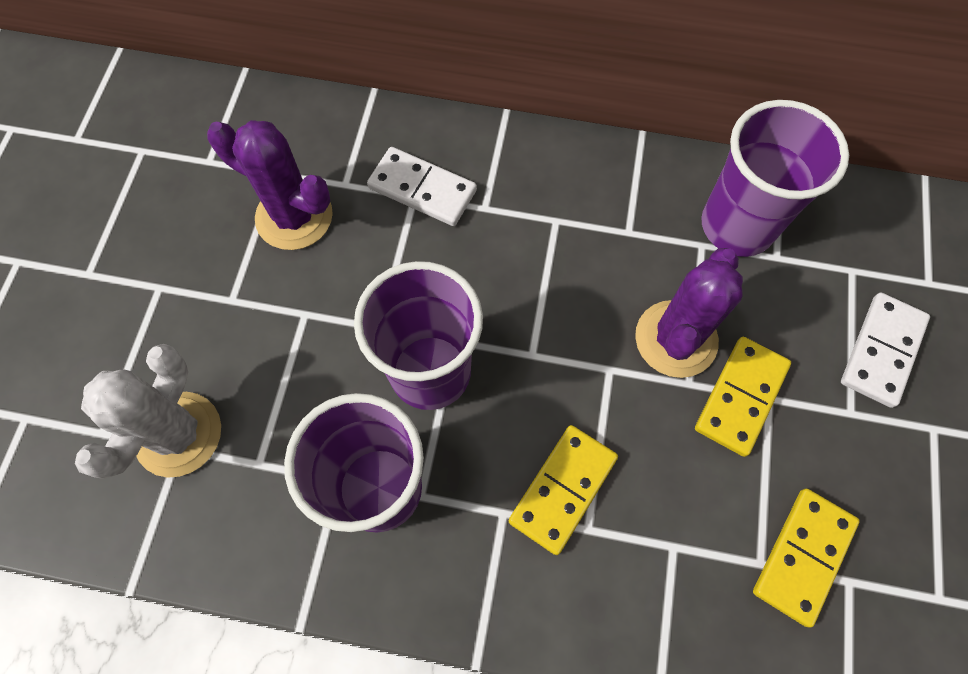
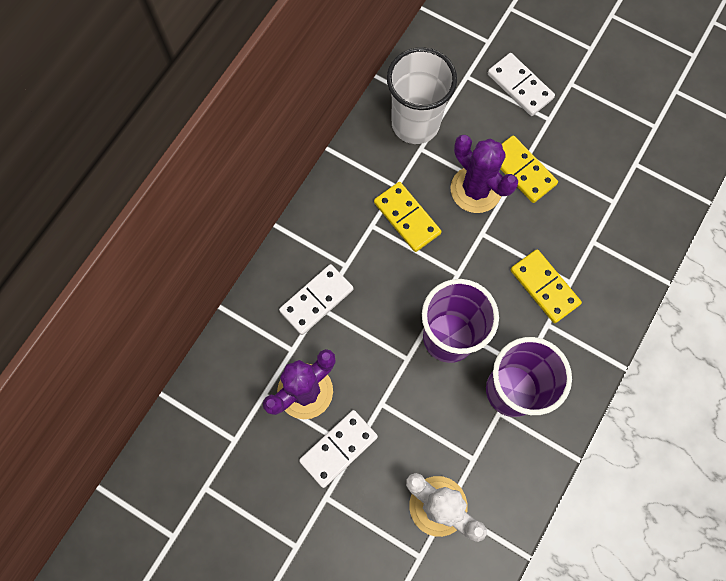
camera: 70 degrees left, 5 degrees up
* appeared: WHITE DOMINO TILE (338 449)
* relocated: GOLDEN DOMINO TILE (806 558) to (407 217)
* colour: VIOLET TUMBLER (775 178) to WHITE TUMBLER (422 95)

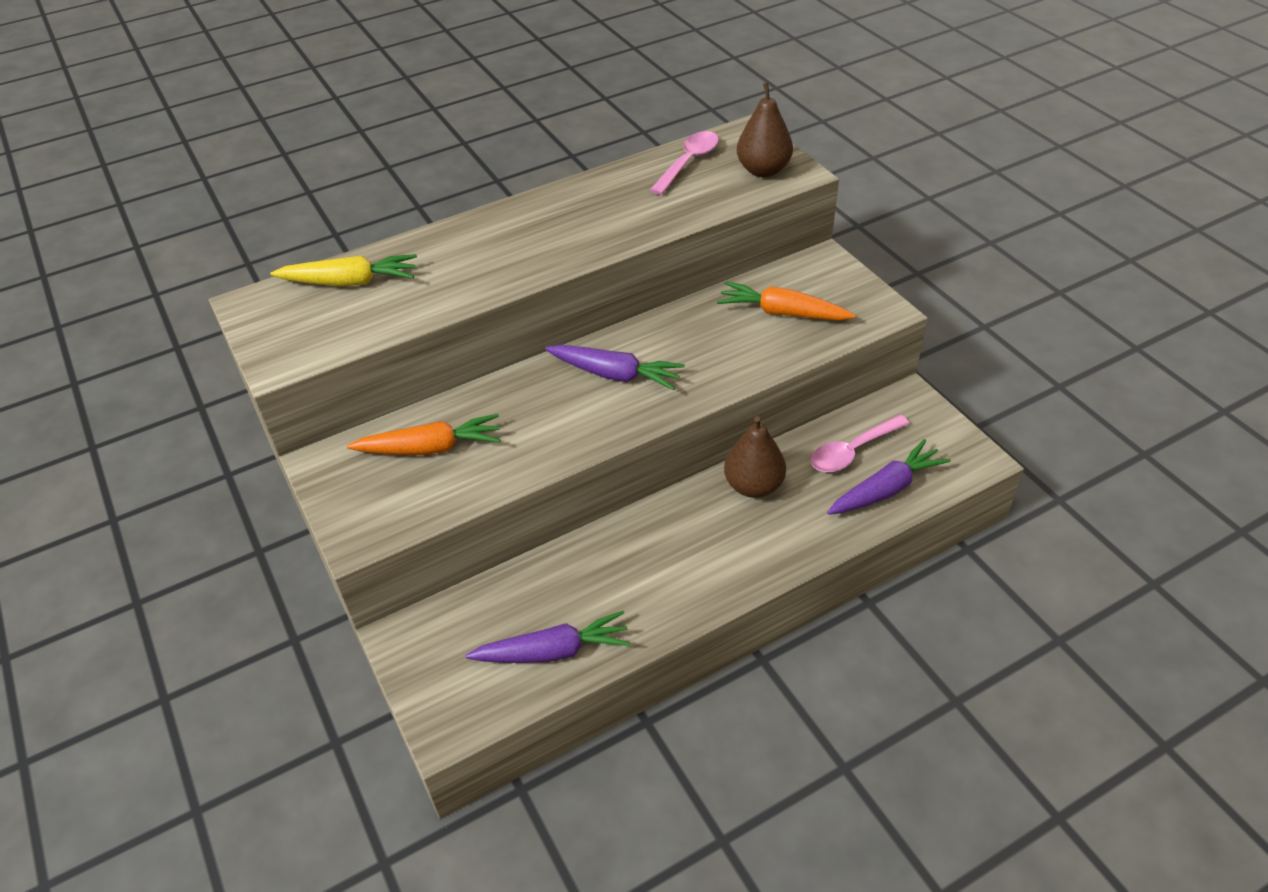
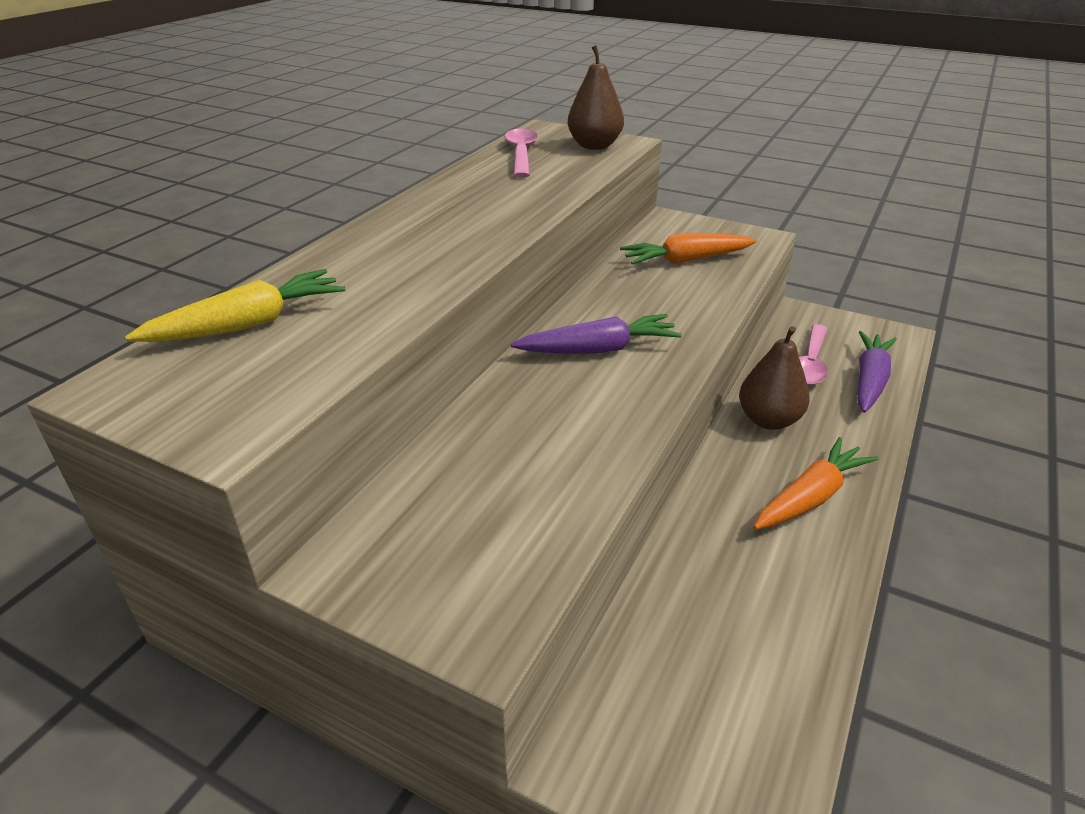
camera: 35 degrees left, 10 degrees down
* missing: VIOLET TOY CARROT (548 637)
* relocated: ORANGE-COLOURED TOY CARROT (424 434) to (816 483)

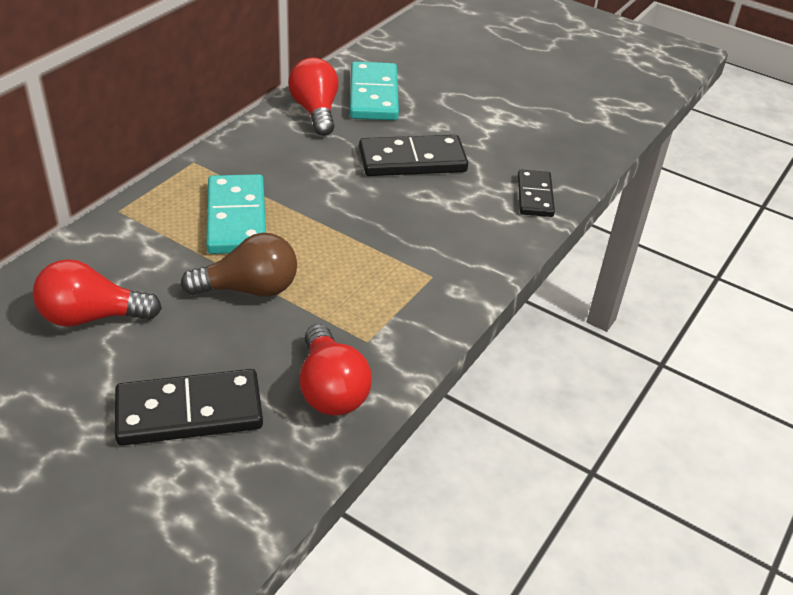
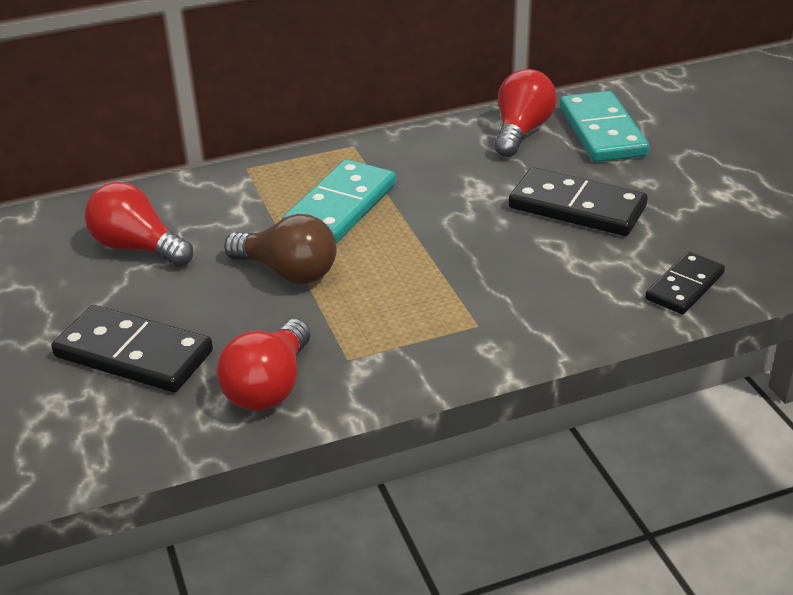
camera: 40 degrees right, 5 degrees down
* spun: AQUA DOMINO TILE (374 91) = (604 126) 45 degrees counterclockwise

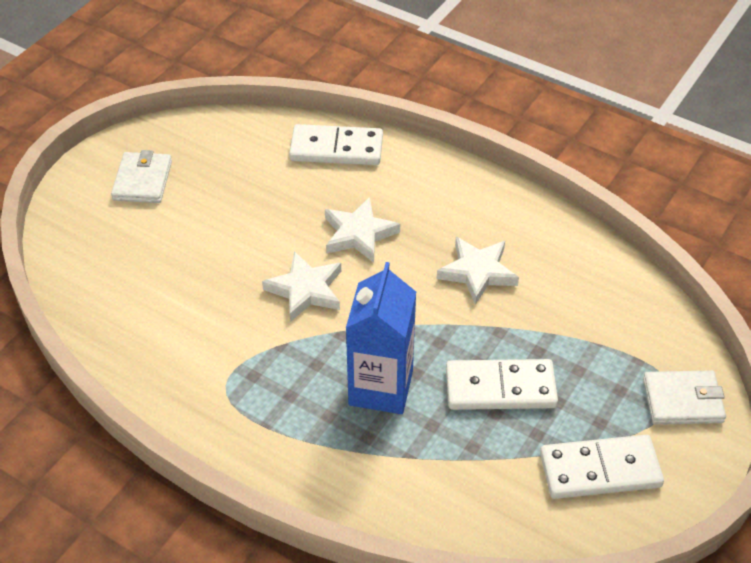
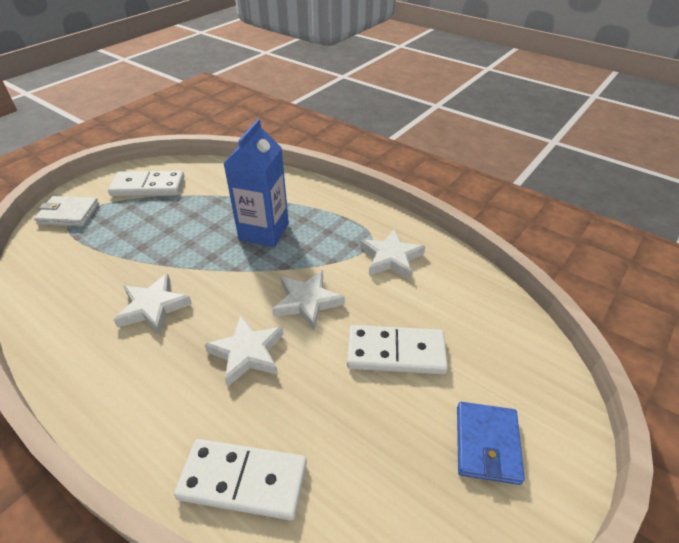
camera: 175 degrees left, 5 degrees down
* appeared: WHITE STAR SHAPE (392 254)
* relocated: WHITE DOMINO TILE (502 384) to (397 349)
* colour: WHITE WALLET (141 176) to BLUE WALLET (491 443)

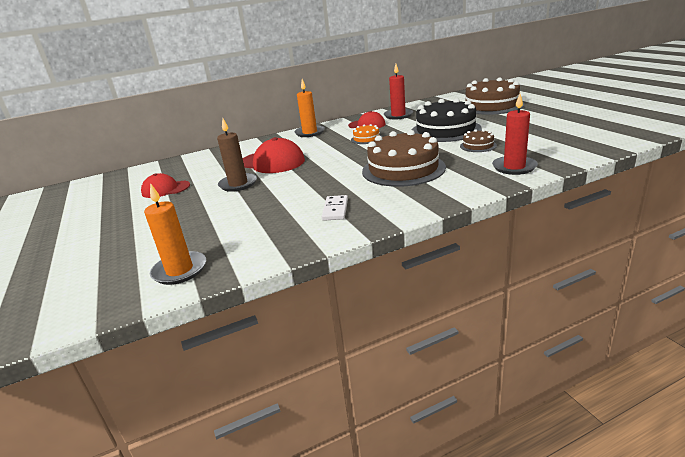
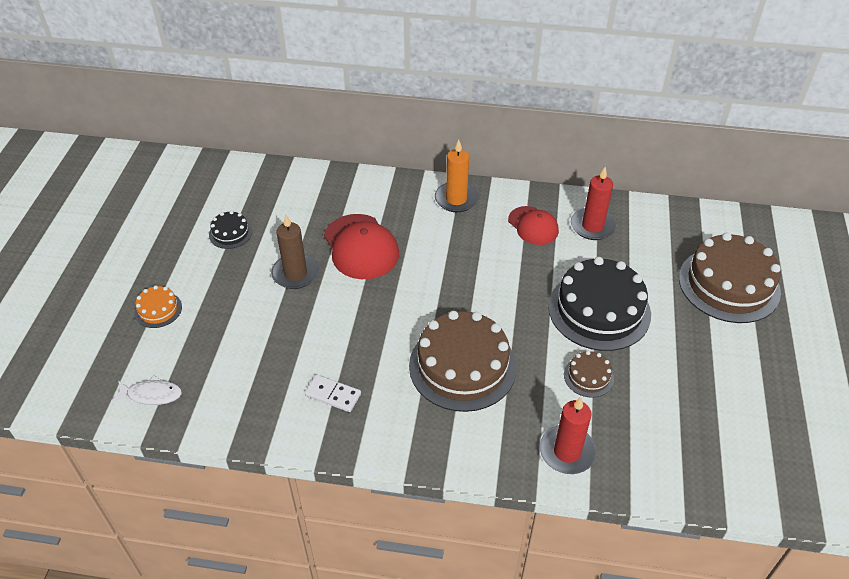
camera: 30 degrees right, 20 degrees up
* relocated: ORANGE-COLOURED LAYER CAKE (366 134) to (158 306)
* exchanged: RED BASEBALL CAP (165 185) to EBONY LAYER CAKE (230 230)
* exchanged: ORANGE-COLOURED PILLAR CANDLE (175 234) to WHITE TOY FISH (146 390)
* spun: WHITE DOMINO TILE (335 208) = (333 393) 75 degrees clockwise

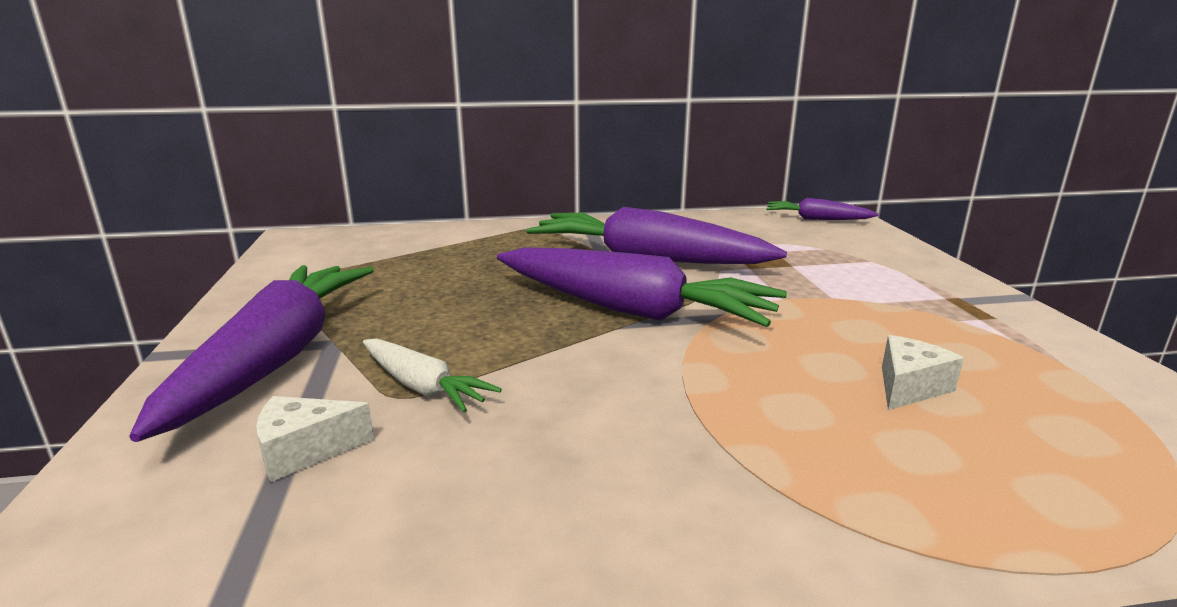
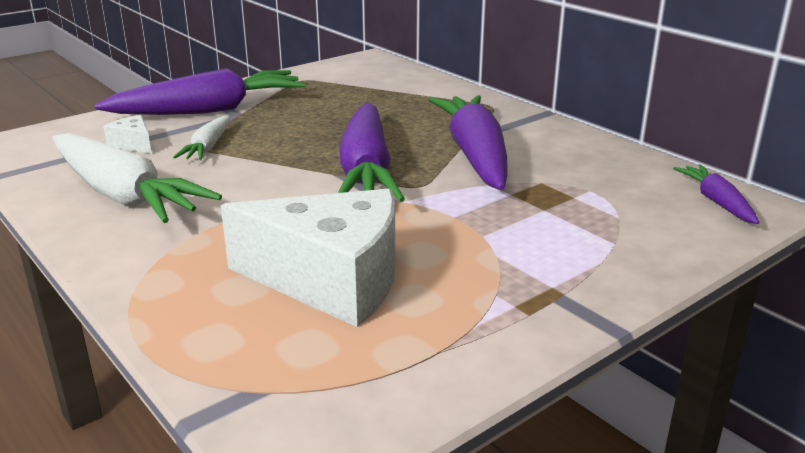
camera: 60 degrees right, 5 degrees up
* appeared: WHITE TOY CARROT (137 178)
* size: WHITE CHEESE WEDGE (923 372) = (308 258) x2.42

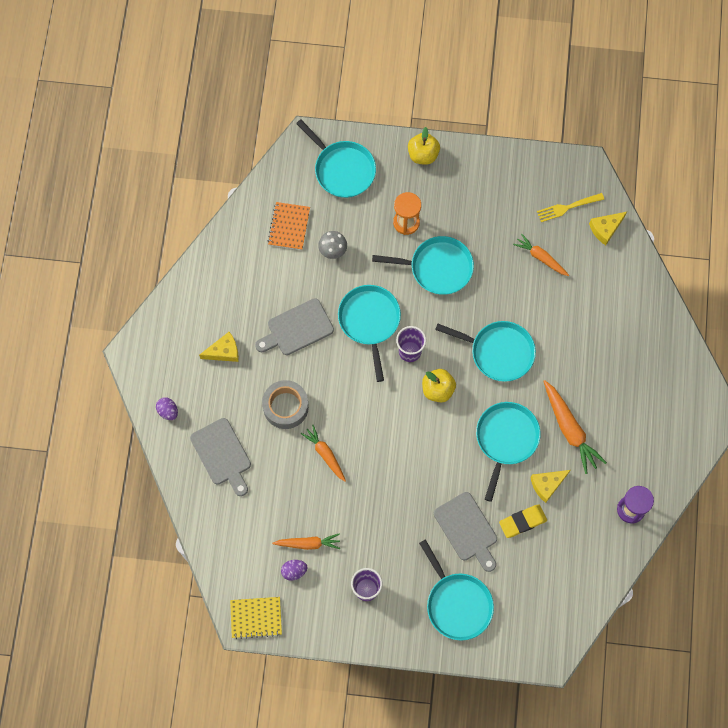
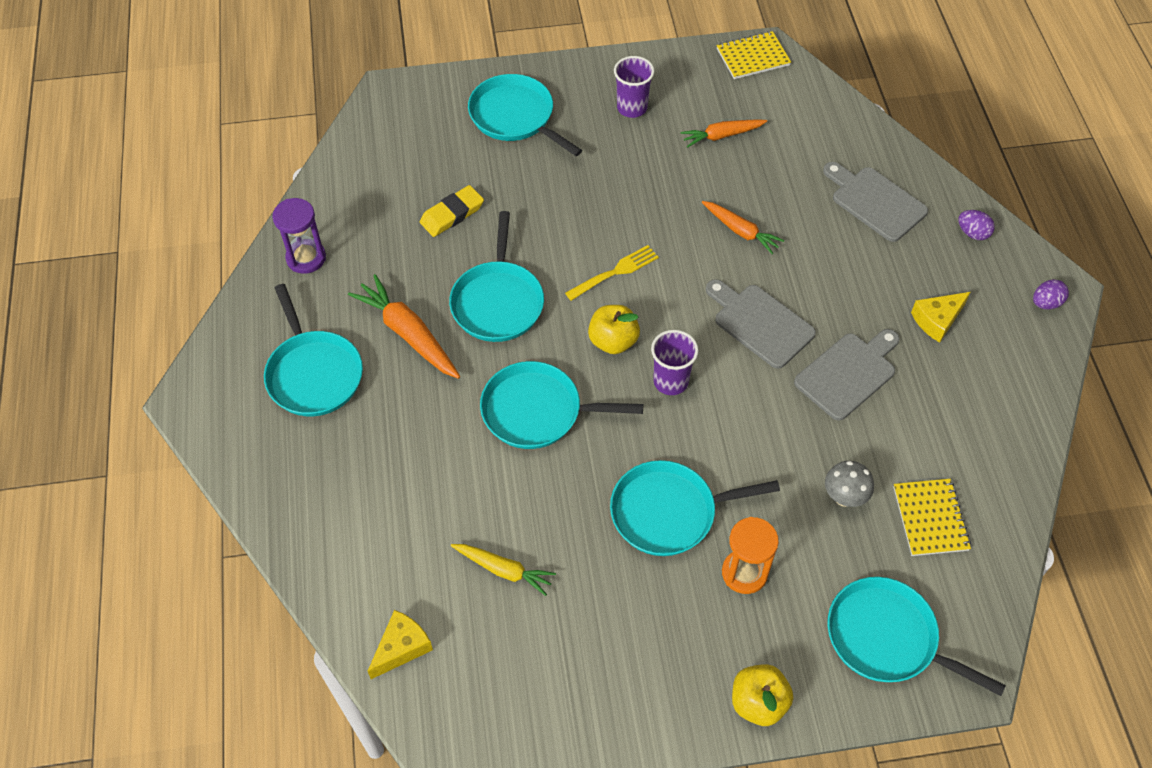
camera: 165 degrees right, 15 degrees down
* missing: ASH-GREY TAPE (285 404)
* missing: GOLDEN CHEESE WEDGE (550 486)
* relocated: VIOLET EGG (294 570) to (1051 294)
* relocated: AQUA FRYING PAN (369 333) to (313 350)
* relocated: ASH-GREY CUTTING BOARD (465 532) to (761 324)
* relocated: GOLDEN TABLE FORK (570 207) to (612 273)
* colour: ORANGE-COLOURED NOTEPAD (289 226) to GOLDEN NOTEPAD (932 517)
* colour: ORANGE-COLOURED TOY CARROT (541 255) to GOLDEN TOY CARROT (503 570)

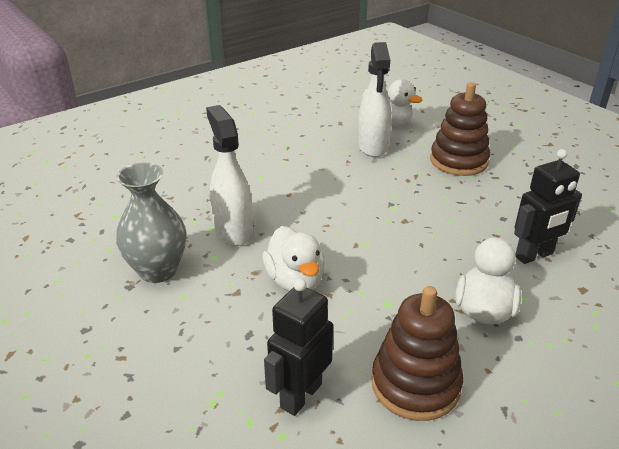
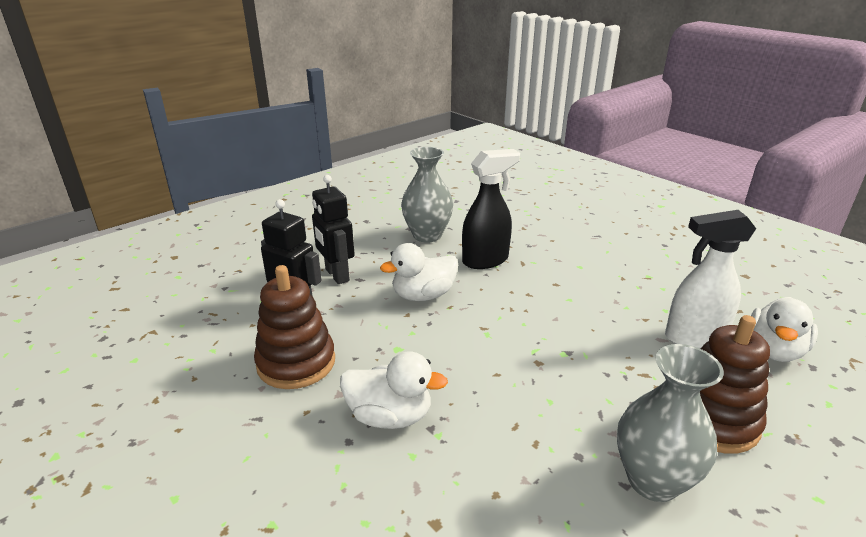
camera: 85 degrees right, 5 degrees down
* appeared: ASH-GREY TALL VASE (670 423)
* relocated: EBONY ROBOT FIGURE (548 206) to (333 229)
* colour: WHITE SPRAY BOTTLE (229 175) to EBONY SPRAY BOTTLE (491 209)

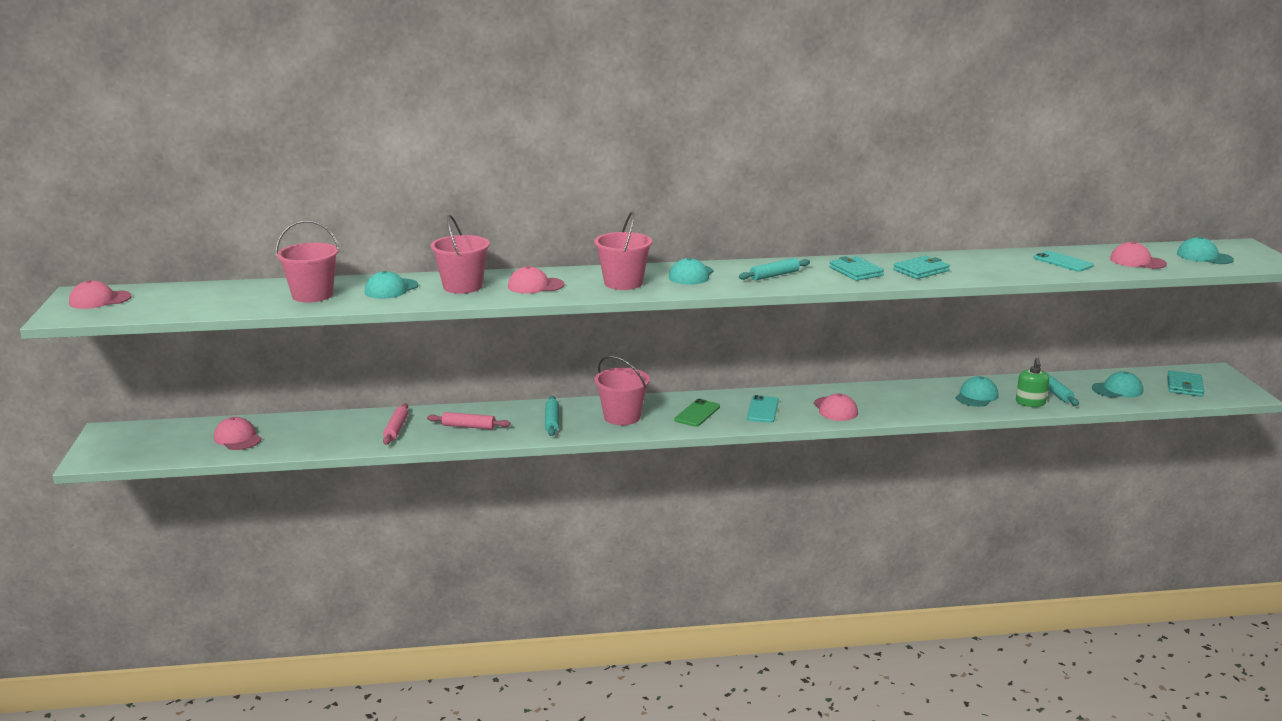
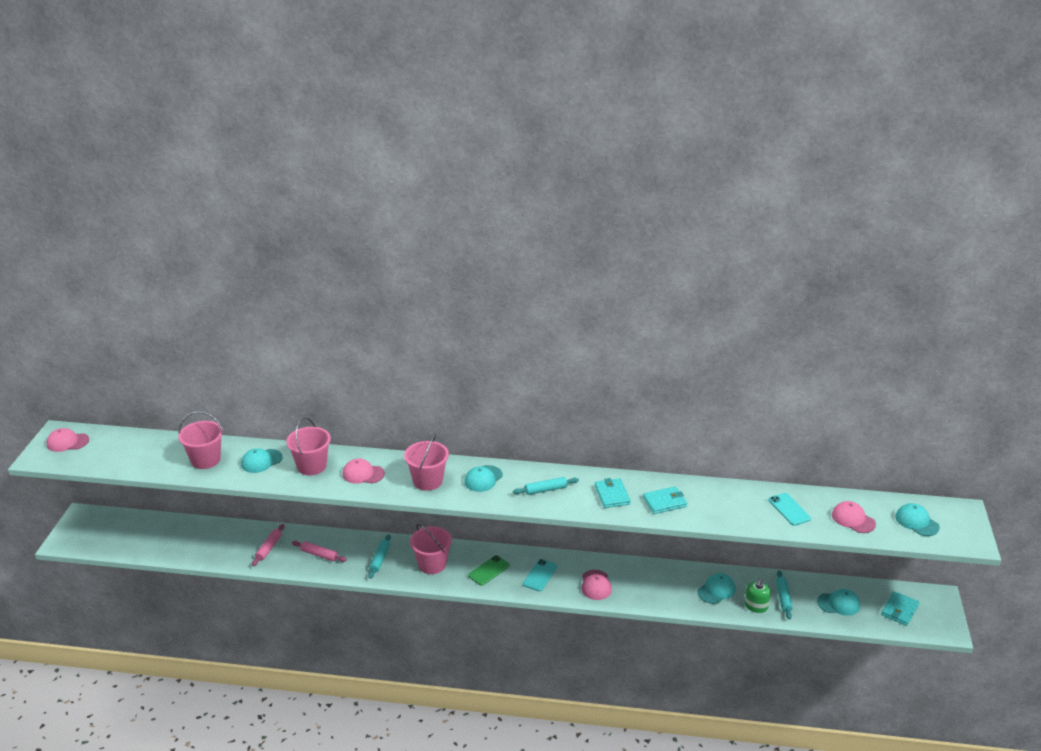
camera: 15 degrees right, 10 degrees up
* missing: ROSY BASEBALL CAP (238 433)

